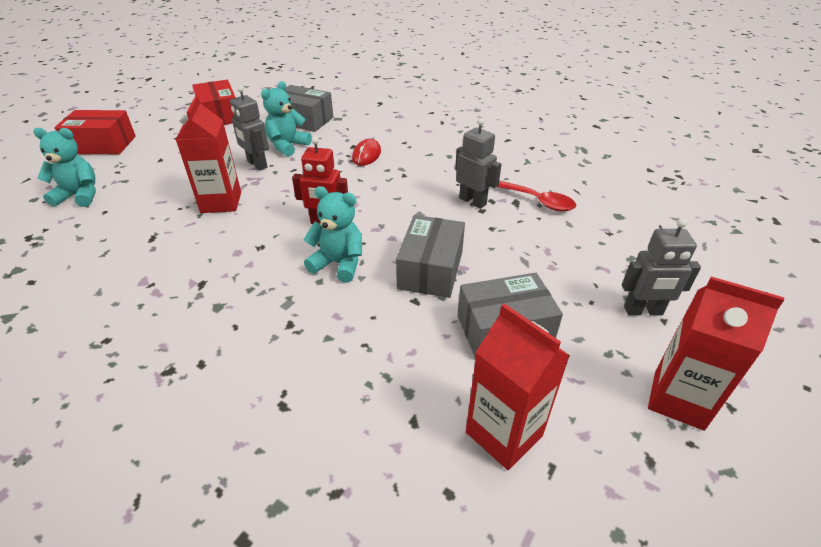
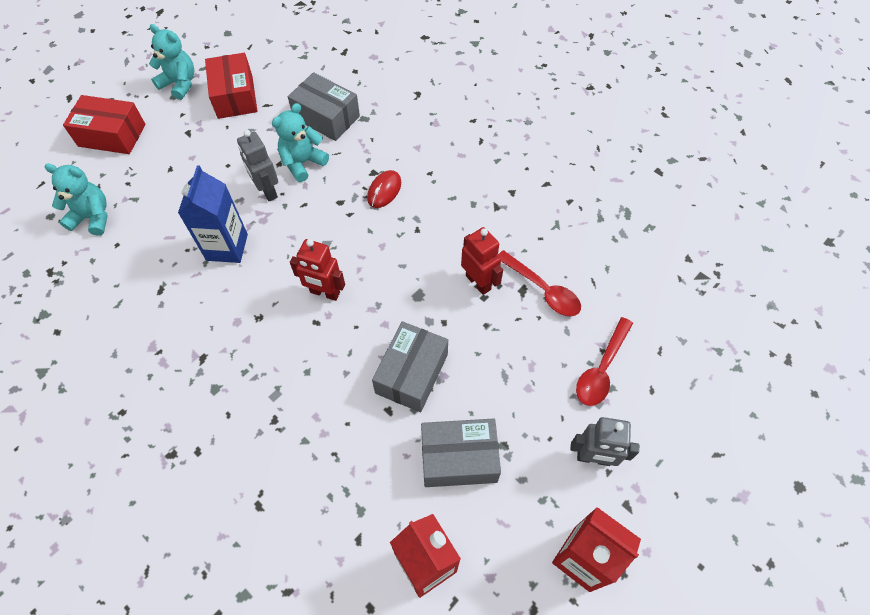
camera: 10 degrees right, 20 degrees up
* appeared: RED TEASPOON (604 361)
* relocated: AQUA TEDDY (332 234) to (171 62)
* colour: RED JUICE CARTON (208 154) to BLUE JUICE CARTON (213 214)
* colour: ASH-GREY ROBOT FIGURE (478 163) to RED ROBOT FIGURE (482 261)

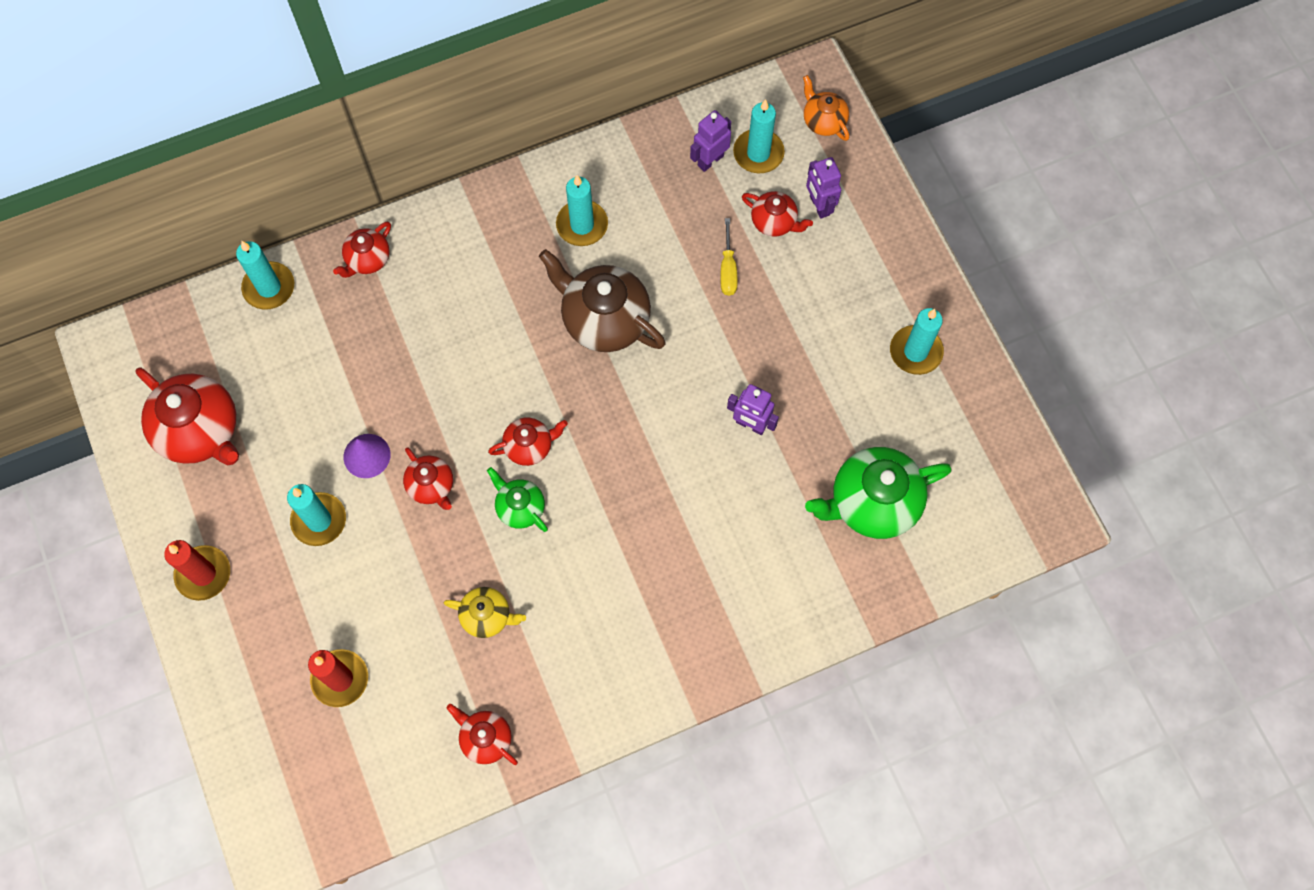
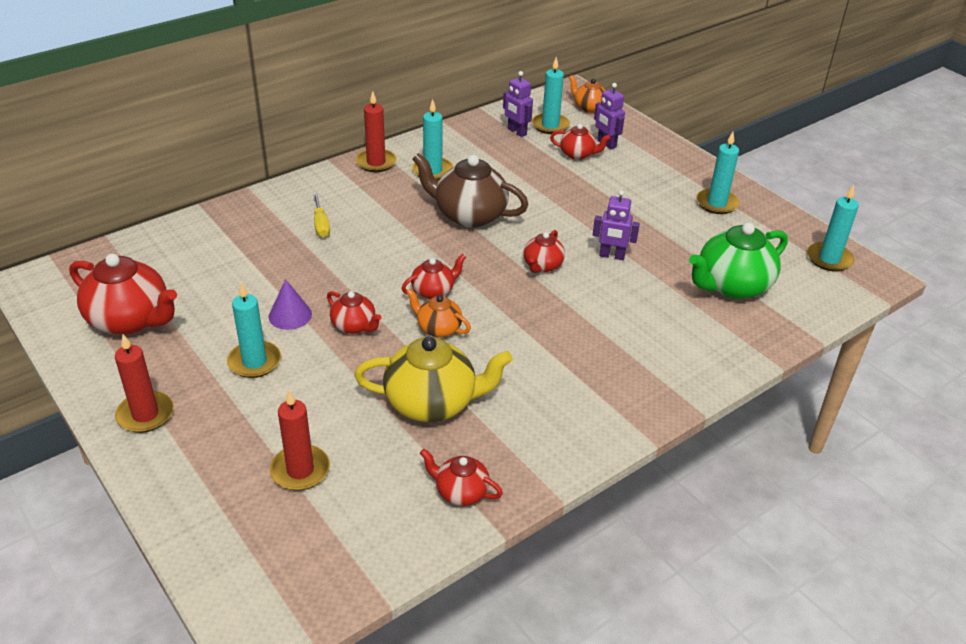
camera: 15 degrees left, 30 degrees down
* appeared: RED PILLAR CANDLE (376 131)
* relocated: AQUA PILLAR CANDLE (265 275) to (833 228)
* relocated: RED TEA POT (362 250) to (544 251)
* relocated: GOLDEN HAND SCREWDRIVER (729 257) to (321 215)
* colour: EMERALD TEA POT (517 499) to ORANGE-COLOURED TEA POT (438 313)
* spun: VIOLET ROBOT FIGURE (710 141) = (518 104) 75 degrees counterclockwise
* size: GOLDEN TEA POT (485 612) = (434 379) x1.86

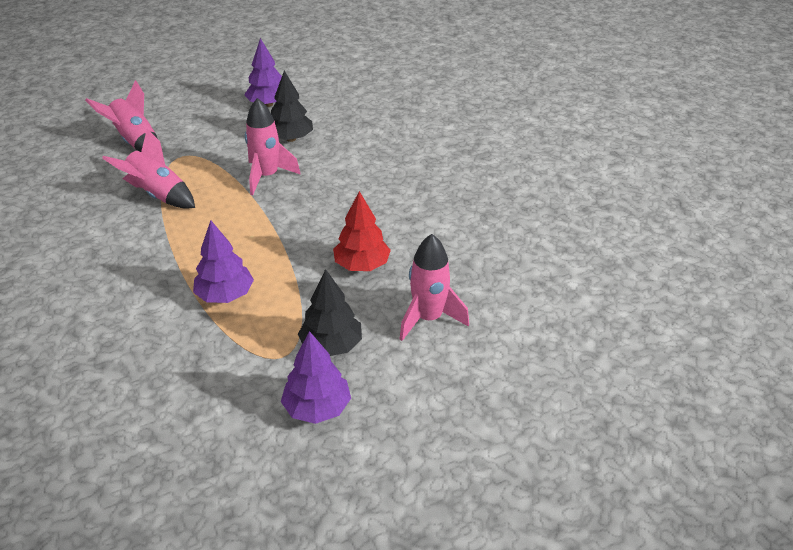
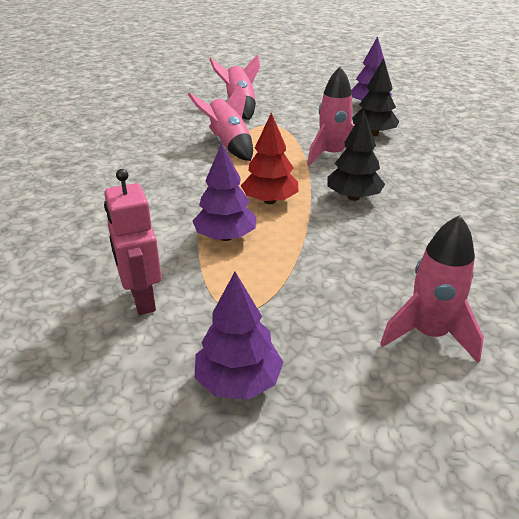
camera: 30 degrees right, 5 degrees down
* appeared: ROSY ROBOT FIGURE (133 242)
* relocated: EBONY FIR TREE (330 312) to (356 155)
* relocated: RED FIR TREE (362 231) to (270 158)

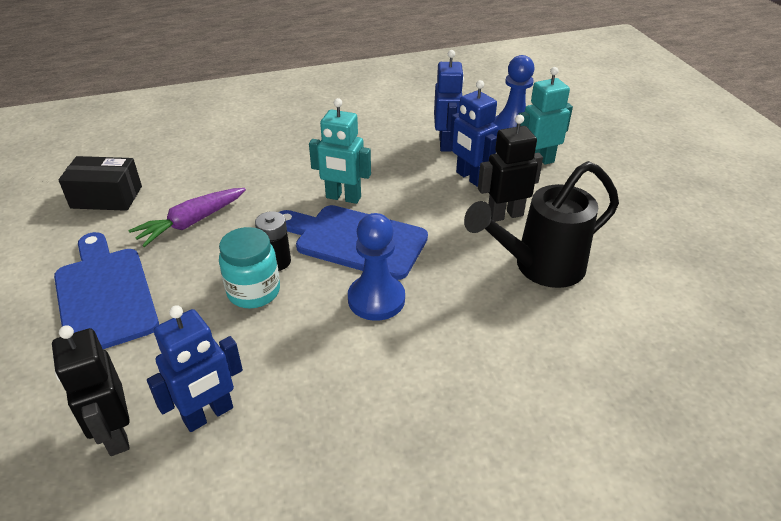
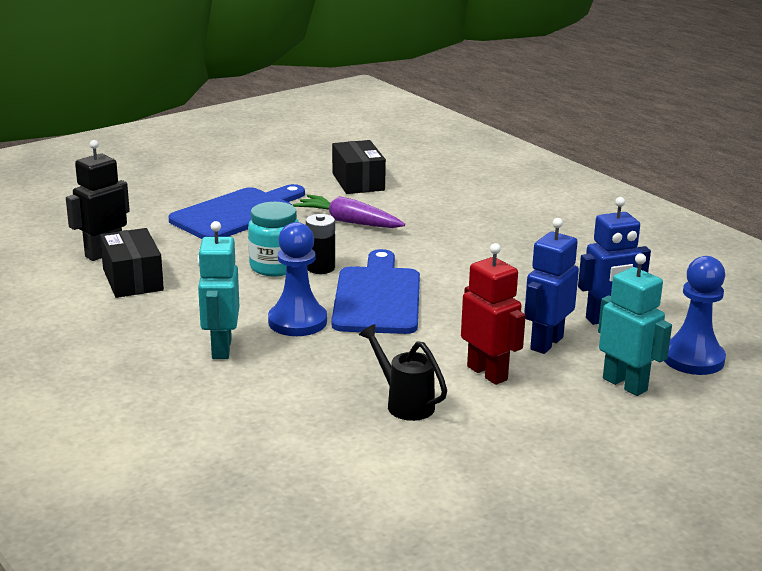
camera: 70 degrees right, 15 degrees down
* relocated: AQUA ROBOT FIGURE (340 151) to (218 290)
* exchanged: BLUE ROBOT FIGURE (195 368) to EBONY PARCEL (132 263)
* colour: EBONY ROBOT FIGURE (510 168) to RED ROBOT FIGURE (493 314)
* size: EBONY SPRINKLING CAN (541 224) = (403 372) x0.56

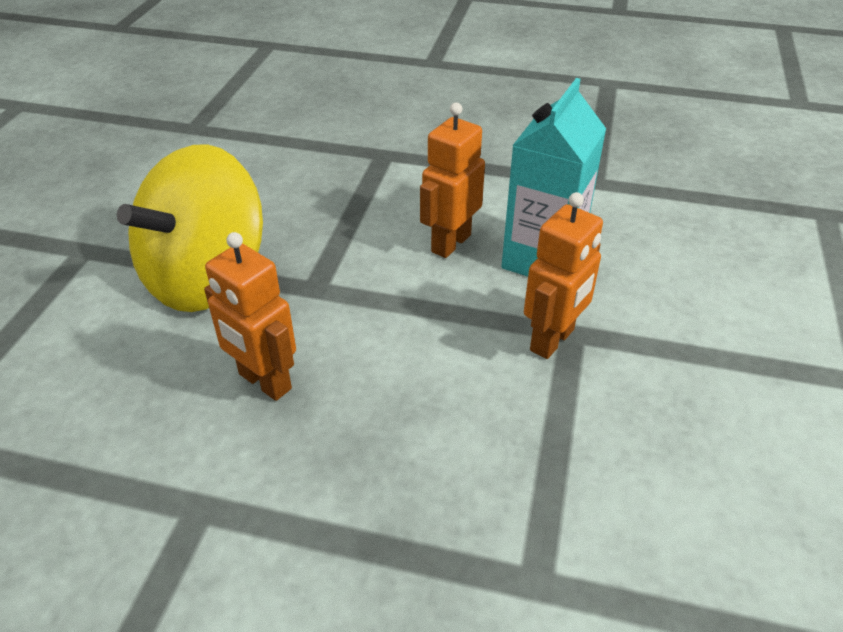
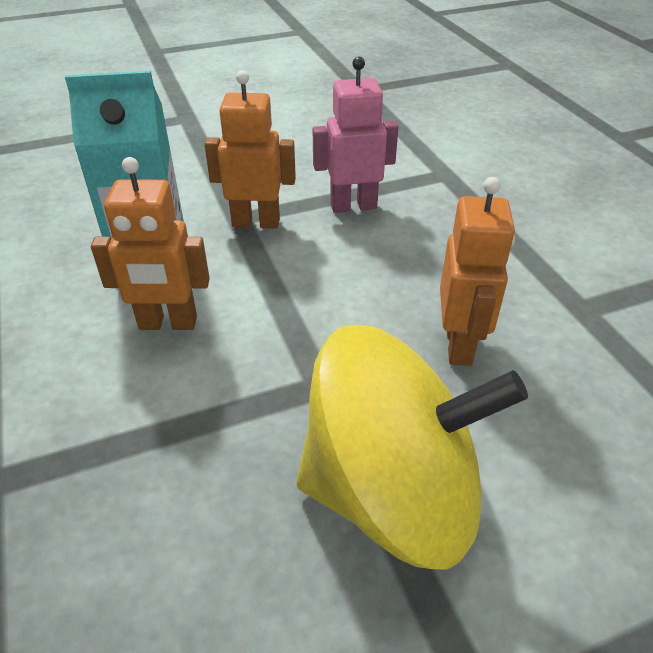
camera: 125 degrees left, 0 degrees up
* appeared: ROSY ROBOT FIGURE (356 135)

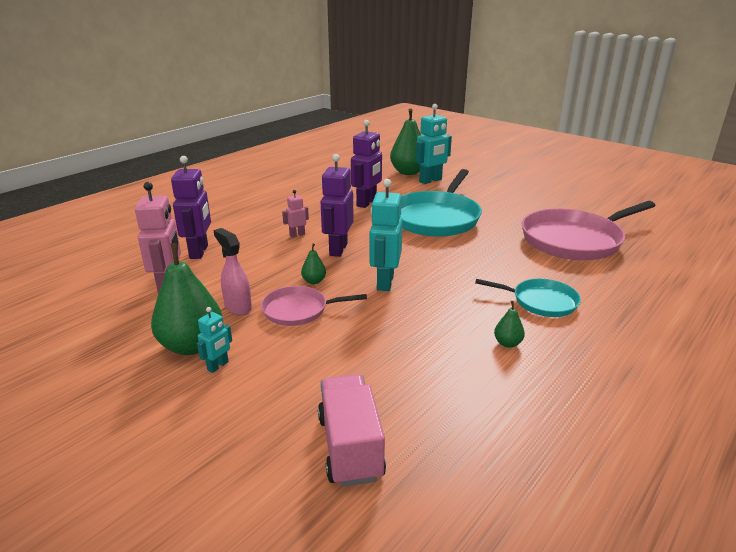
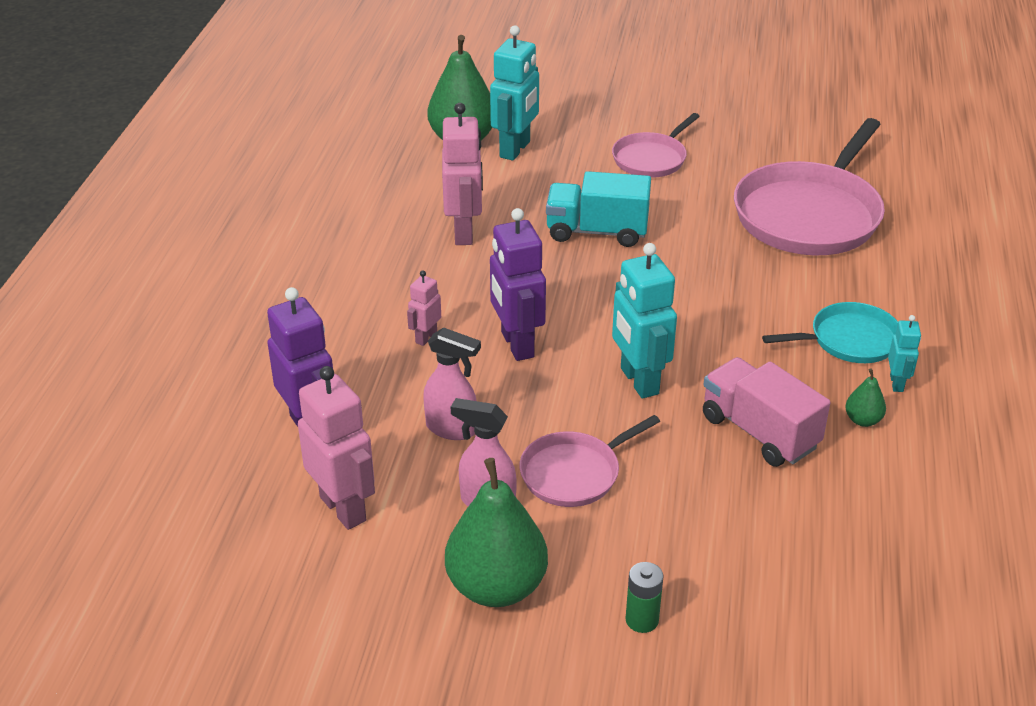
camera: 30 degrees left, 10 degrees up
* missing: EMERALD PEAR FRUIT (313 264)
* appeared: ROSY SPRAY BOTTLE (452 383)
* appeared: ROSY FRYING PAN (656 145)
* appeared: EMERALD POWER CELL (644 597)
* relocated: AQUA ROBOT FIGURE (214 340) to (904 353)
* relocated: ROSY LORRY (352 430) to (767 412)
* exchanged: AQUA FRYING PAN (441 203) to AQUA LORRY (598 209)
* colour: VIOLET ROBOT FIGURE (366 164) to ROSY ROBOT FIGURE (462 174)

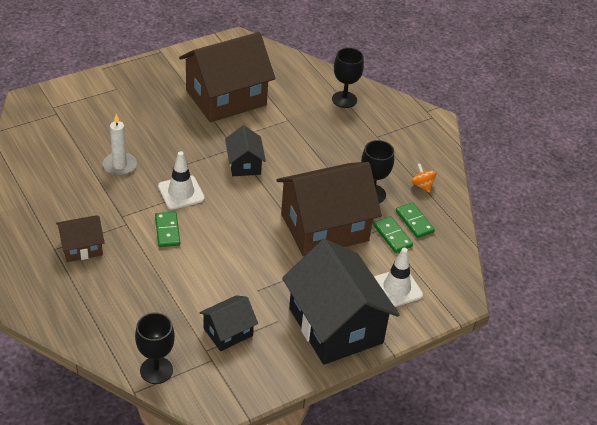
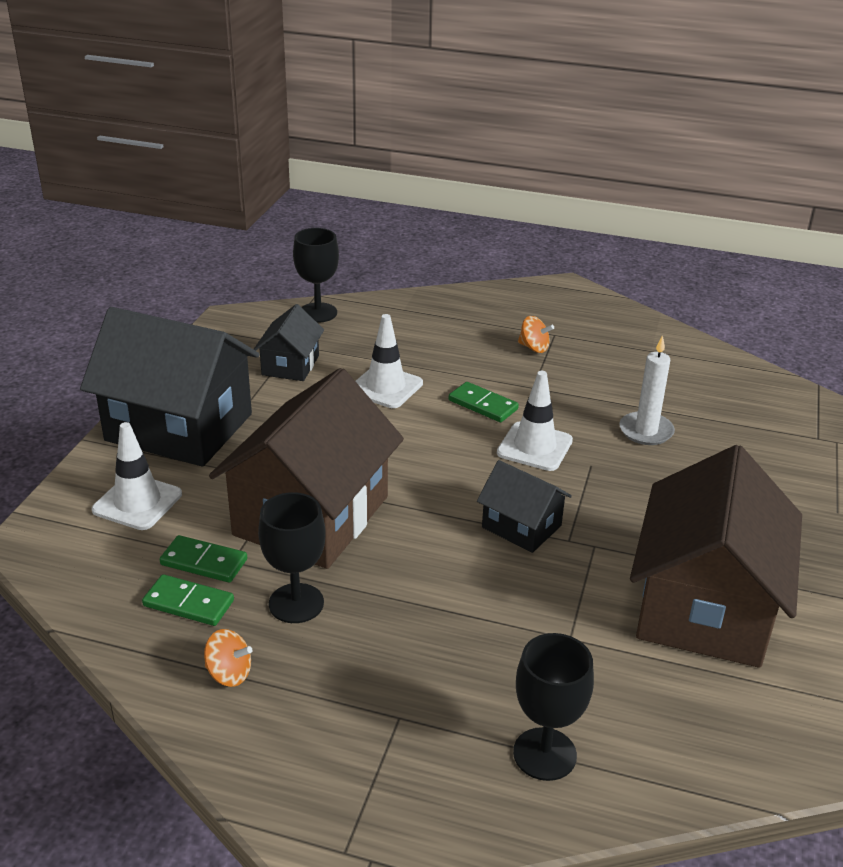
camera: 140 degrees right, 10 degrees down
* appeared: WHITE ROAD CONE (389 361)
* exchanged: DARK BROWN COTTAGE (80 238) to ORANGE-COLOURED TOY TOP (536 334)

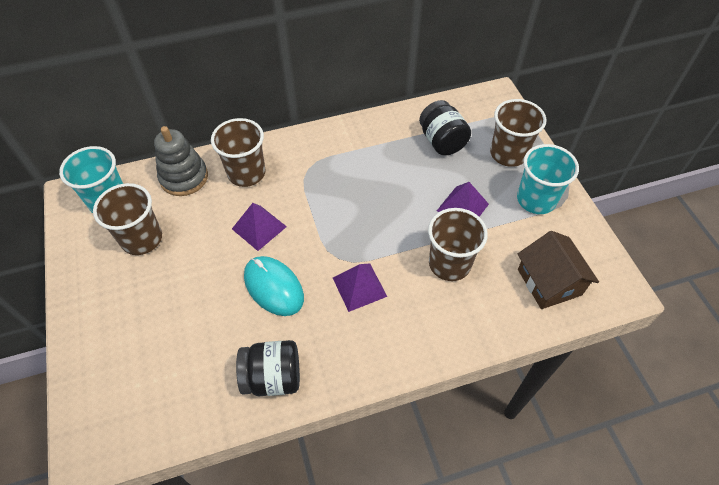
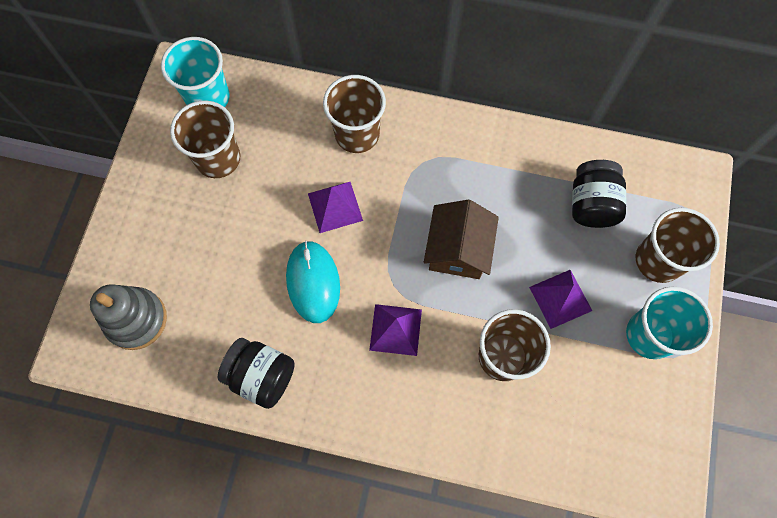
camera: 30 degrees right, 15 degrees up
* relocated: ASH-GREY STACKING RINGS (181 161) to (128 317)
* relocated: DARK BROWN COTTAGE (558 270) to (461 239)

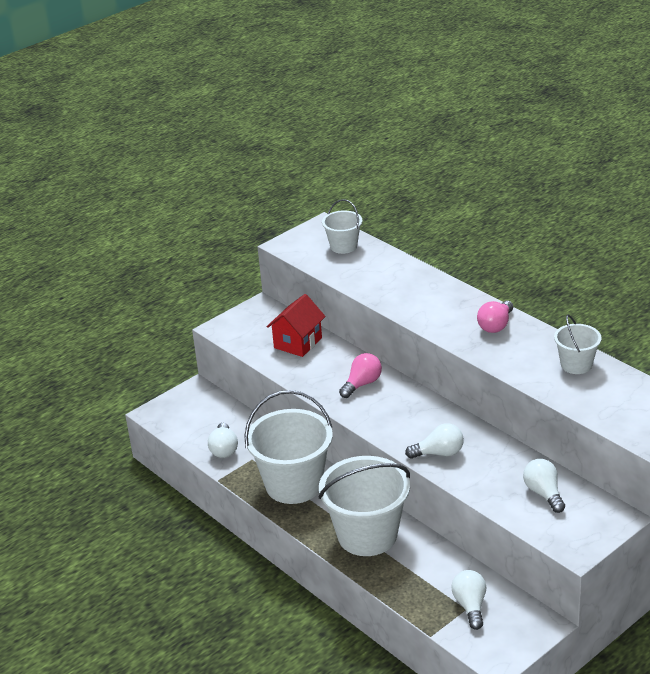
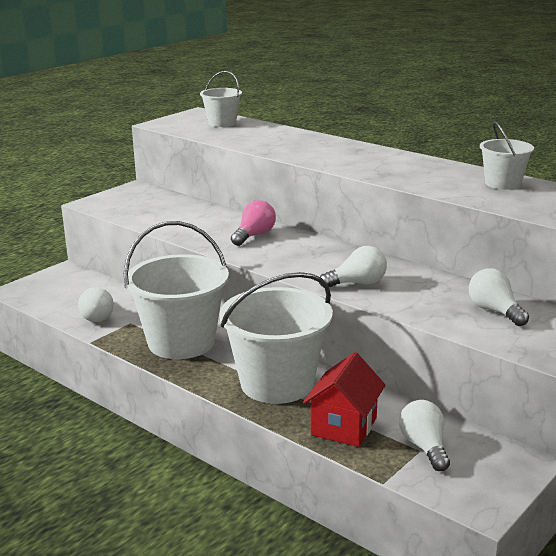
camera: 10 degrees left, 10 degrees down
* missing: ROSY BULB (495 317)
* relocated: RED COTTAGE (296 325) to (344 399)

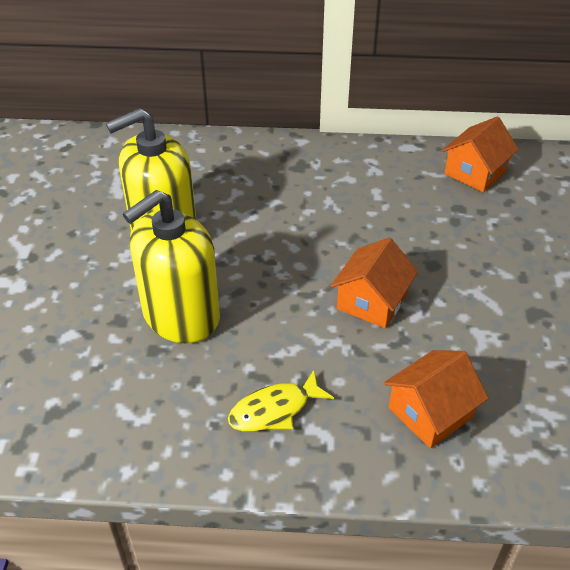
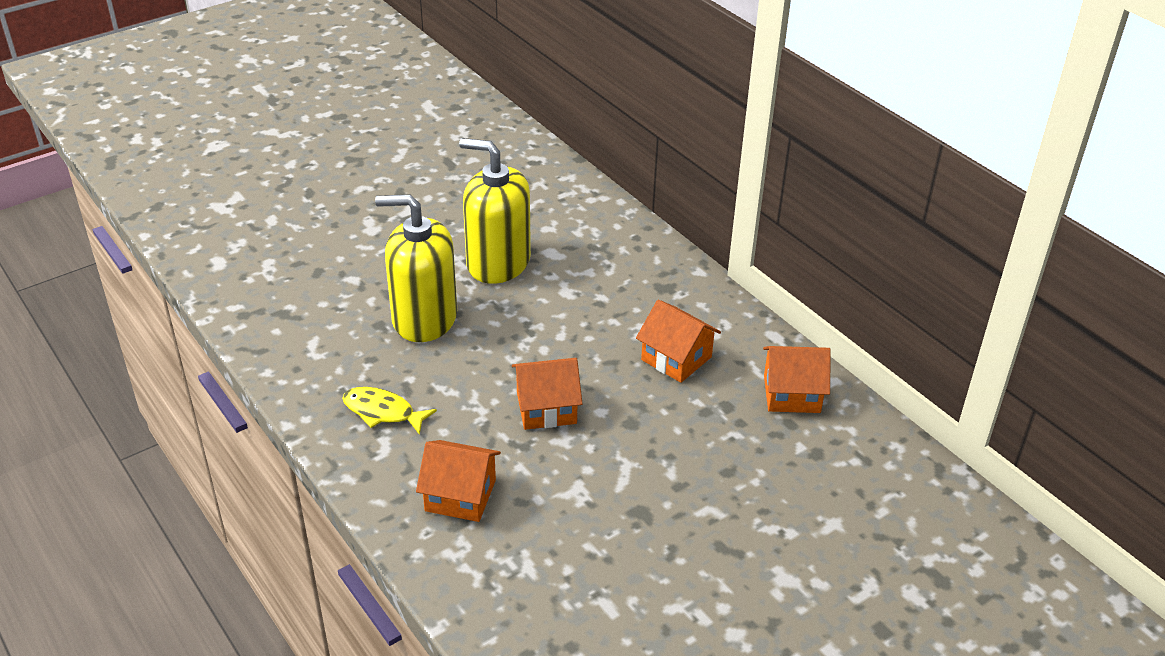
camera: 50 degrees right, 5 degrees down
* appeared: ORANGE-COLOURED COTTAGE (678 341)

